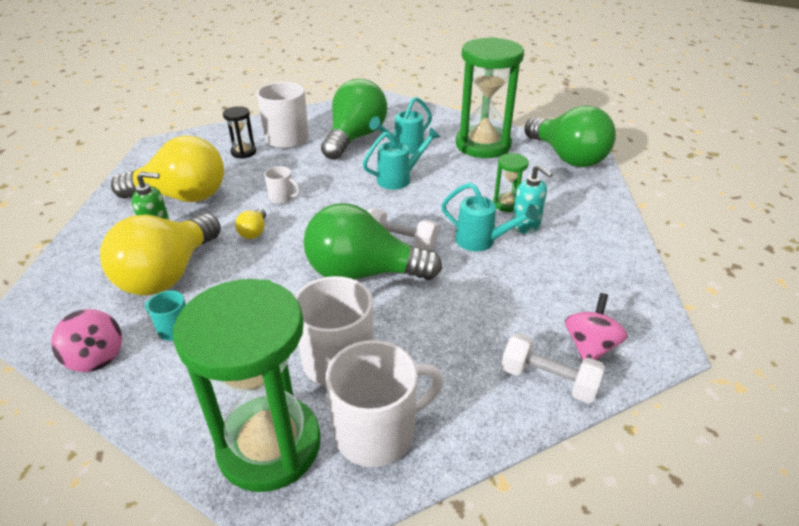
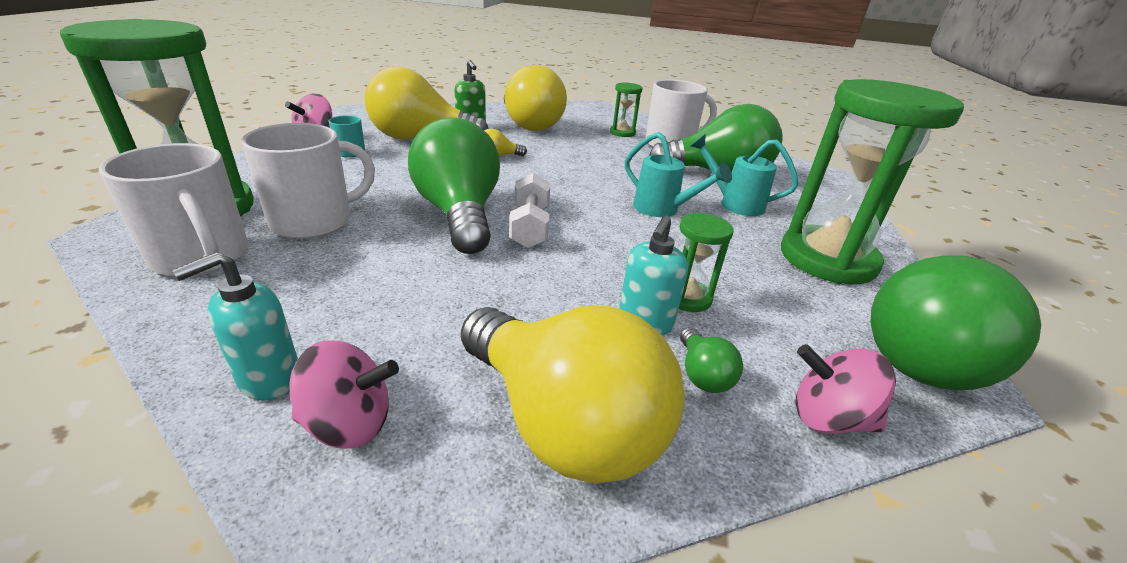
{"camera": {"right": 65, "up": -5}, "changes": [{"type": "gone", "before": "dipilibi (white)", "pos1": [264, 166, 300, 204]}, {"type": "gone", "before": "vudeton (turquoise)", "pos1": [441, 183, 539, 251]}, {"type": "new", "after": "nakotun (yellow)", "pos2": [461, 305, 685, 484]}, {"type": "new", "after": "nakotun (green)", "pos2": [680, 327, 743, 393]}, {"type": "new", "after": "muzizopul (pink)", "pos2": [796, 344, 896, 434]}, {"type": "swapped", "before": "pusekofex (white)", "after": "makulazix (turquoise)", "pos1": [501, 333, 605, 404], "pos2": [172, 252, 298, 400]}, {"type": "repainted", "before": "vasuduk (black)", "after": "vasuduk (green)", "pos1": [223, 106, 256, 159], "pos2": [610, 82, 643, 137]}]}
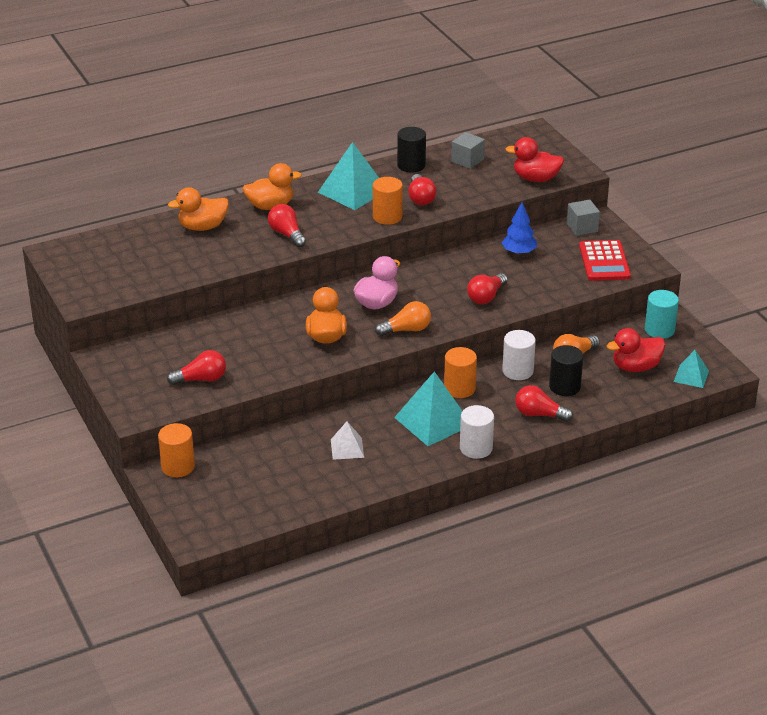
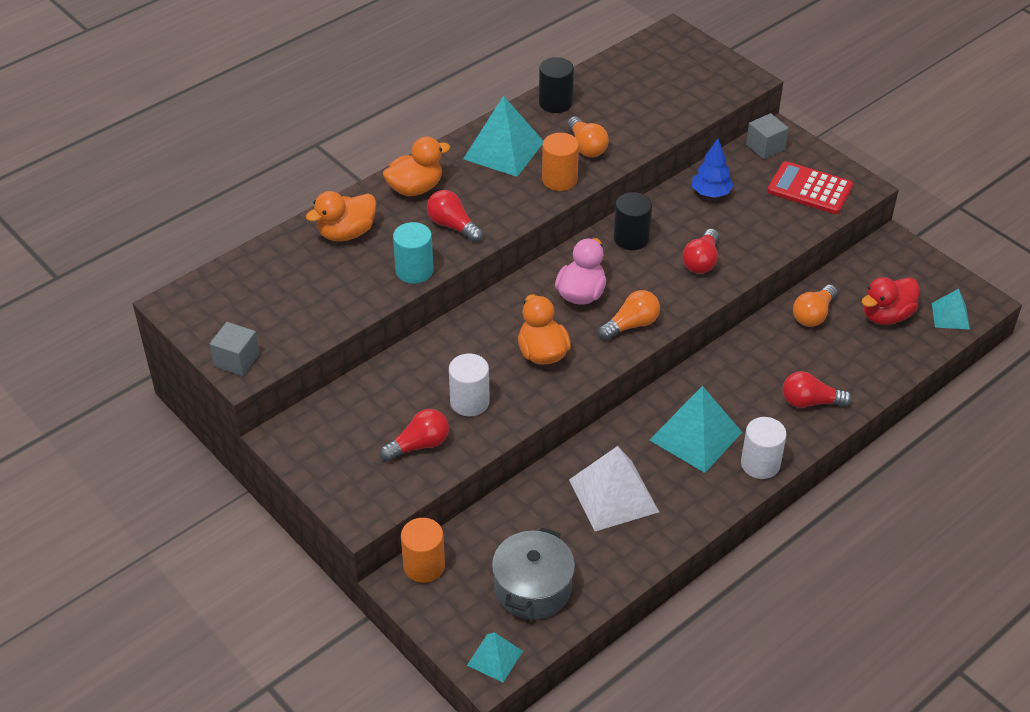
{"camera": {"right": -15, "up": 10}, "changes": [{"type": "gone", "before": "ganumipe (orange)", "pos1": [444, 347, 477, 398]}, {"type": "gone", "before": "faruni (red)", "pos1": [506, 137, 564, 182]}, {"type": "new", "after": "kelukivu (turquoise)", "pos2": [467, 632, 523, 683]}, {"type": "new", "after": "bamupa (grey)", "pos2": [492, 527, 575, 620]}, {"type": "shifted", "before": "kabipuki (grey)", "pos1": [451, 132, 485, 169], "pos2": [209, 322, 260, 376]}, {"type": "shifted", "before": "ganumipe (white)", "pos1": [502, 330, 536, 380], "pos2": [449, 353, 490, 416]}, {"type": "shifted", "before": "ganumipe (black)", "pos1": [549, 345, 583, 396], "pos2": [614, 192, 652, 250]}, {"type": "shifted", "before": "ganumipe (turquoise)", "pos1": [645, 290, 679, 339], "pos2": [393, 222, 433, 284]}, {"type": "repainted", "before": "nakotun (red)", "after": "nakotun (orange)", "pos1": [408, 174, 437, 205], "pos2": [567, 116, 609, 157]}, {"type": "rotated", "before": "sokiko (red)", "pos1": [579, 240, 631, 281], "pos2": [767, 161, 853, 214], "turn": 135}, {"type": "scaled", "before": "kelukivu (white)", "pos1": [331, 422, 364, 460], "pos2": [569, 446, 659, 531], "scale": 1.82}]}
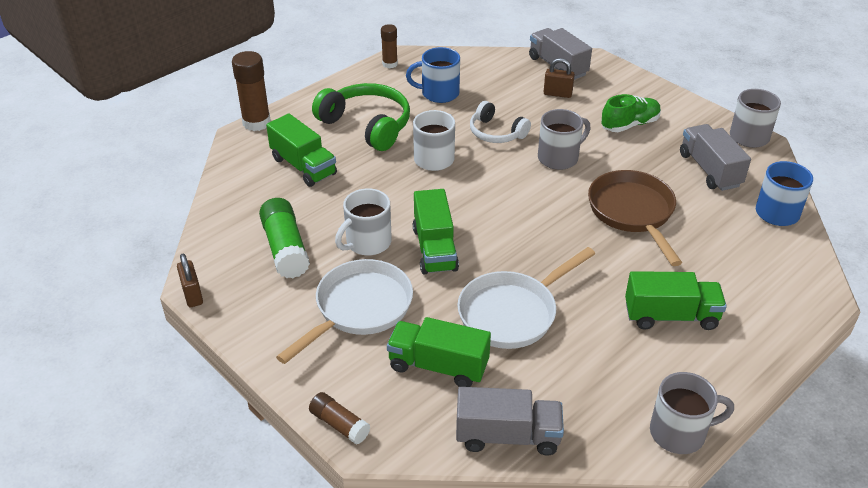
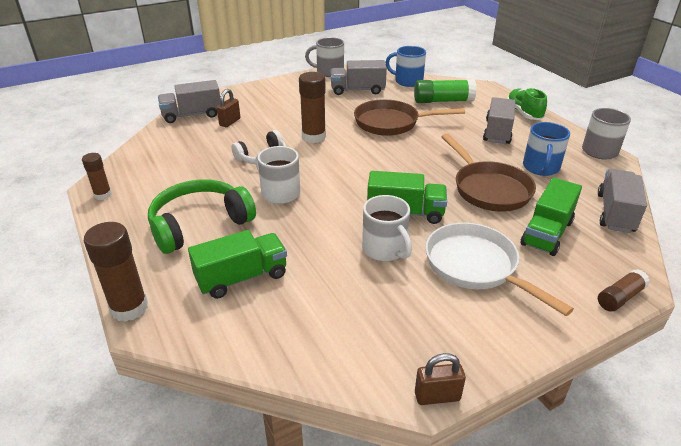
{"camera": {"right": -75, "up": -5}, "changes": [{"type": "shifted", "before": "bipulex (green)", "pos1": [259, 198, 310, 279], "pos2": [414, 79, 477, 103]}, {"type": "shifted", "before": "dipilibi (blue)", "pos1": [406, 47, 460, 103], "pos2": [523, 122, 570, 176]}, {"type": "shifted", "before": "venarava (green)", "pos1": [601, 94, 661, 132], "pos2": [507, 88, 547, 120]}, {"type": "swapped", "before": "dipilibi (grey)", "after": "bipulex (brown)", "pos1": [538, 109, 591, 170], "pos2": [299, 72, 326, 143]}, {"type": "repainted", "before": "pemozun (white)", "after": "pemozun (brown)", "pos1": [457, 247, 595, 349], "pos2": [441, 134, 536, 212]}, {"type": "repainted", "before": "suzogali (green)", "after": "suzogali (grey)", "pos1": [625, 271, 727, 330], "pos2": [483, 97, 516, 144]}]}
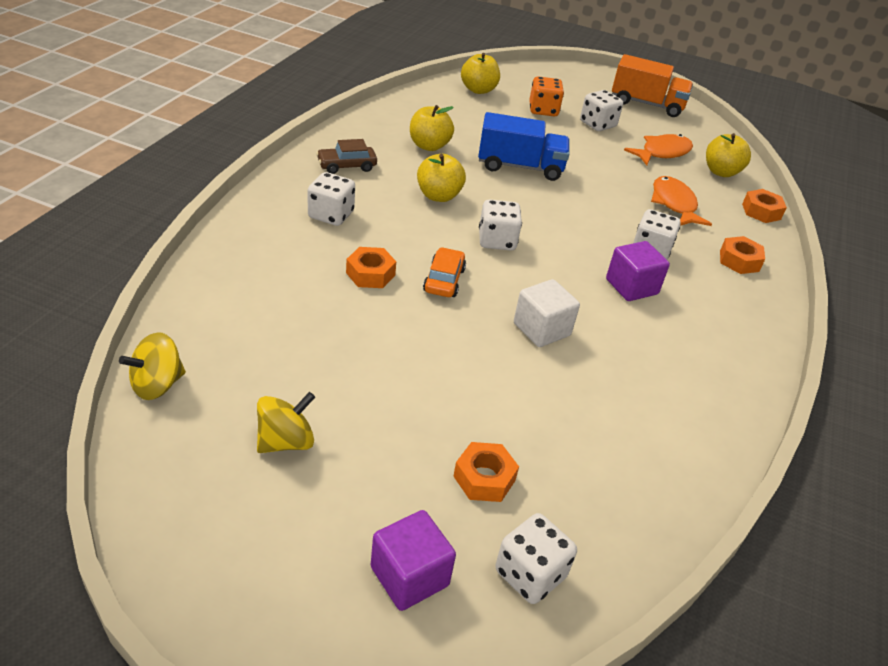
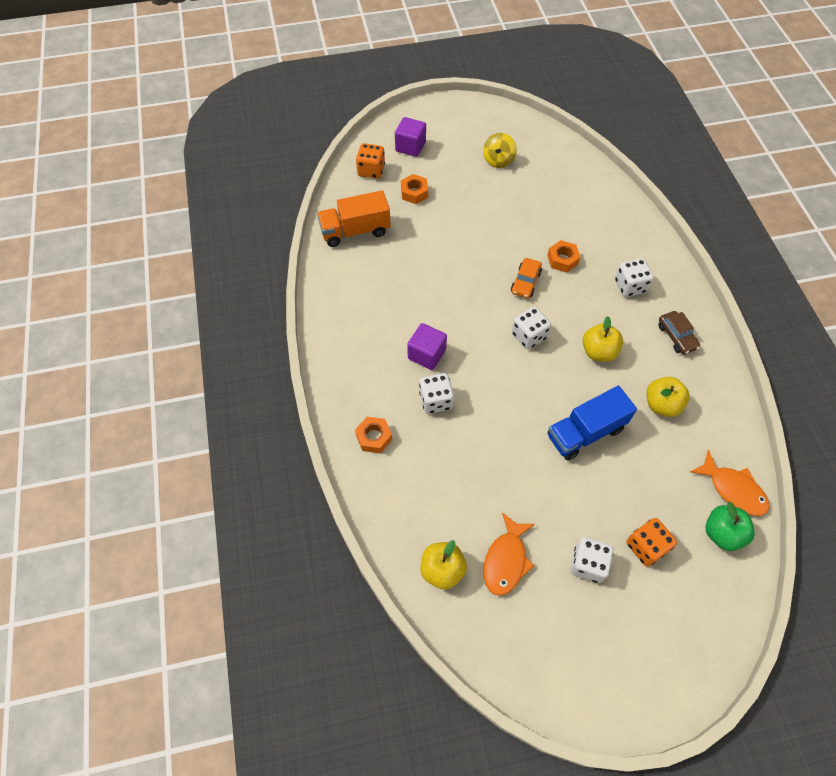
{"camera": {"right": 150, "up": 20}, "changes": [{"type": "gone", "before": "muzizopul (yellow)", "pos1": [119, 332, 186, 400]}, {"type": "gone", "before": "kabipuki (white)", "pos1": [514, 279, 580, 347]}, {"type": "gone", "before": "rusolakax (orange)", "pos1": [742, 189, 787, 223]}, {"type": "shifted", "before": "suzogali (orange)", "pos1": [612, 54, 693, 117], "pos2": [317, 190, 391, 247]}, {"type": "shifted", "before": "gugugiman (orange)", "pos1": [651, 176, 712, 226], "pos2": [690, 450, 769, 516]}, {"type": "repainted", "before": "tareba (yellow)", "after": "tareba (green)", "pos1": [461, 53, 500, 94], "pos2": [706, 502, 755, 551]}, {"type": "repainted", "before": "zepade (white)", "after": "zepade (orange)", "pos1": [495, 513, 577, 604], "pos2": [356, 143, 385, 179]}, {"type": "rotated", "before": "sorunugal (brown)", "pos1": [316, 139, 377, 174], "pos2": [658, 311, 700, 354], "turn": 120}, {"type": "rotated", "before": "sorunugal (orange)", "pos1": [423, 247, 466, 297], "pos2": [511, 258, 542, 298], "turn": 45}]}
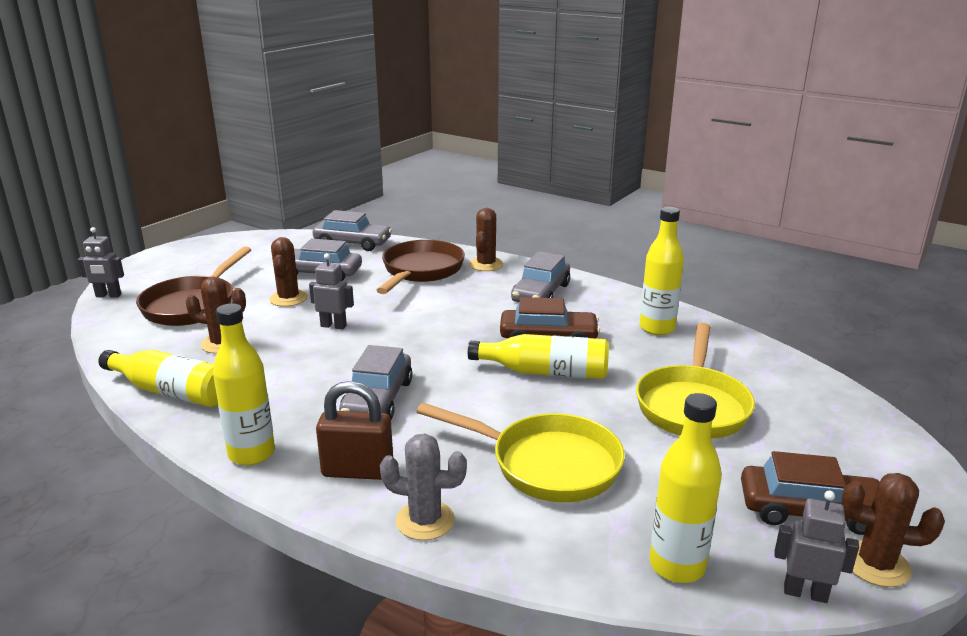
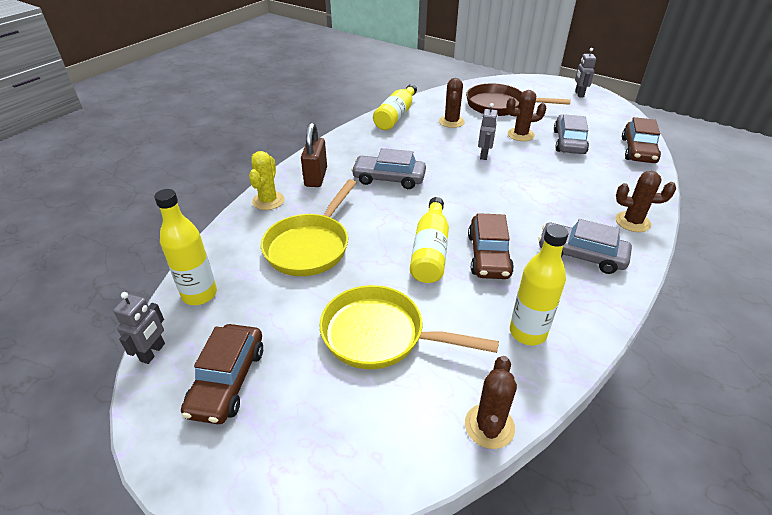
{"camera": {"right": 90, "up": 15}, "changes": [{"type": "gone", "before": "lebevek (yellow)", "pos1": [213, 303, 275, 465]}, {"type": "gone", "before": "pemozun (brown)", "pos1": [376, 240, 465, 294]}, {"type": "shifted", "before": "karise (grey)", "pos1": [78, 227, 124, 298], "pos2": [575, 48, 596, 97]}, {"type": "shifted", "before": "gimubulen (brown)", "pos1": [841, 473, 945, 587], "pos2": [465, 356, 517, 449]}, {"type": "repainted", "before": "sorunugal (grey)", "after": "sorunugal (brown)", "pos1": [313, 210, 392, 251], "pos2": [622, 117, 661, 163]}, {"type": "repainted", "before": "gimubulen (grey)", "after": "gimubulen (yellow)", "pos1": [380, 434, 467, 540], "pos2": [249, 151, 285, 210]}]}
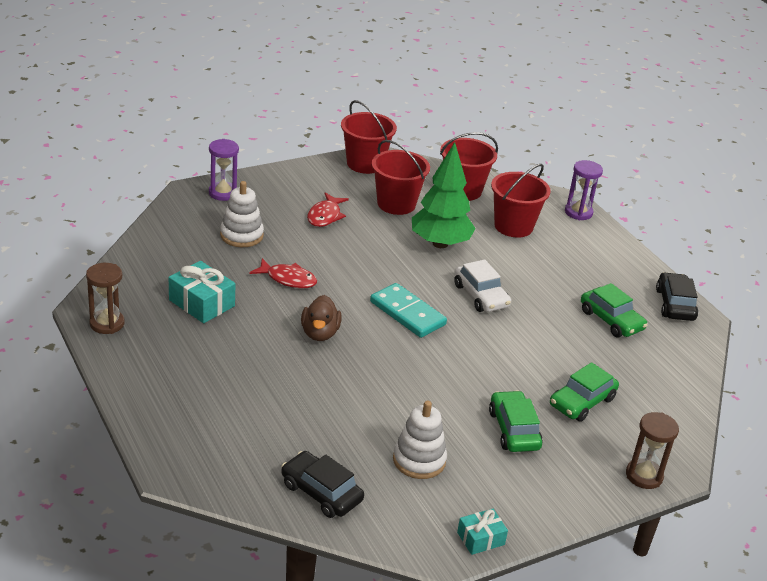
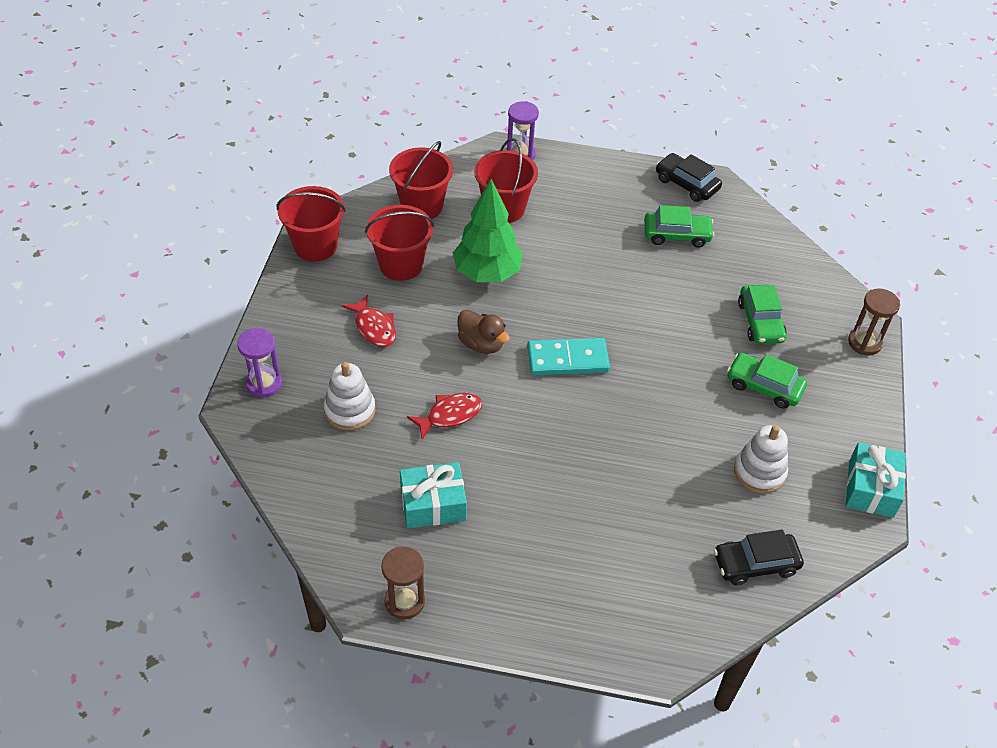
{"camera": {"right": -50, "up": 15}, "changes": [{"type": "gone", "before": "sorunugal (white)", "pos1": [454, 259, 511, 312]}, {"type": "shifted", "before": "faruni (brown)", "pos1": [301, 295, 342, 341], "pos2": [457, 310, 510, 354]}, {"type": "scaled", "before": "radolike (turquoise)", "pos1": [457, 509, 508, 555], "pos2": [846, 442, 906, 518], "scale": 1.65}]}
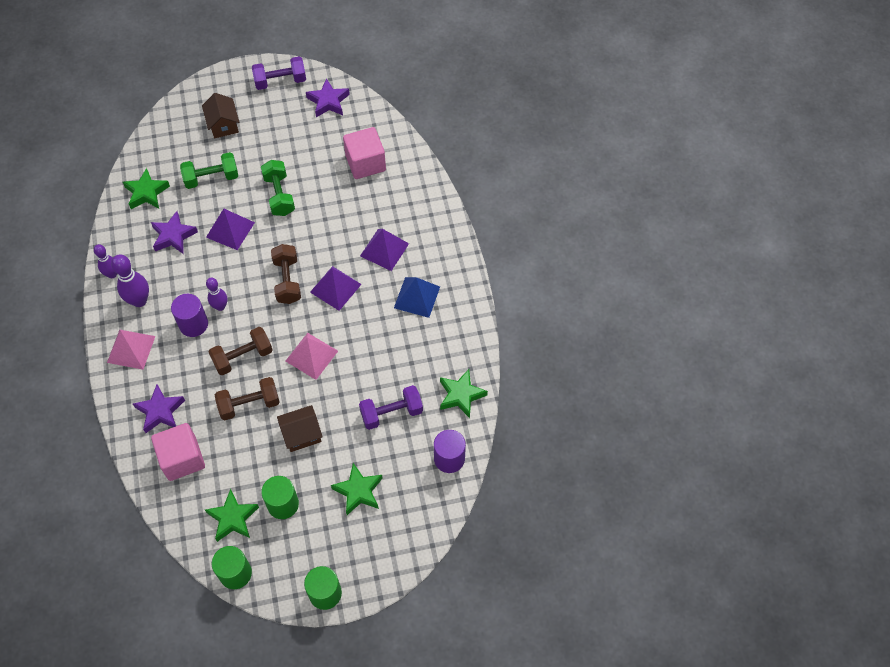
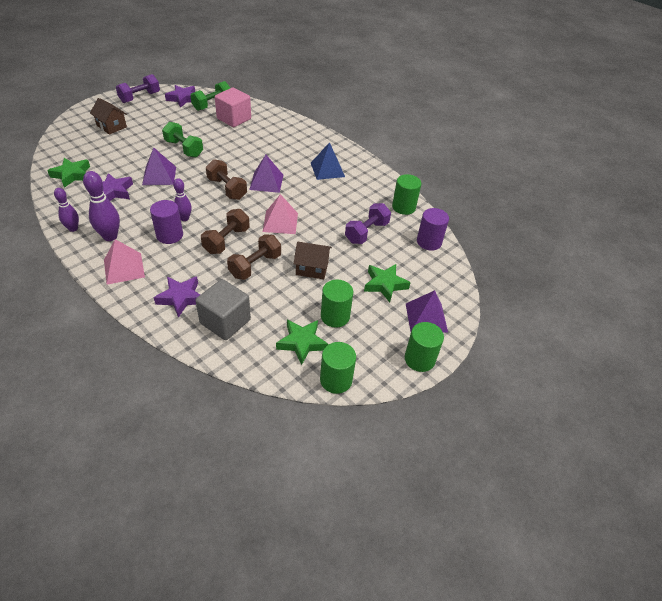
{"camera": {"right": -35, "up": -15}, "changes": [{"type": "shifted", "before": "pusekofex (green)", "pos1": [180, 152, 238, 189], "pos2": [190, 81, 230, 111]}, {"type": "shifted", "before": "kelukivu (purple)", "pos1": [360, 229, 409, 271], "pos2": [406, 290, 448, 333]}, {"type": "swapped", "before": "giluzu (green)", "after": "ganumipe (green)", "pos1": [440, 369, 488, 418], "pos2": [392, 174, 421, 215]}, {"type": "repainted", "before": "kabipuki (pink)", "after": "kabipuki (grey)", "pos1": [151, 423, 205, 481], "pos2": [195, 279, 251, 340]}, {"type": "rotated", "before": "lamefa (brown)", "pos1": [277, 405, 323, 452], "pos2": [294, 242, 332, 279], "turn": 60}]}
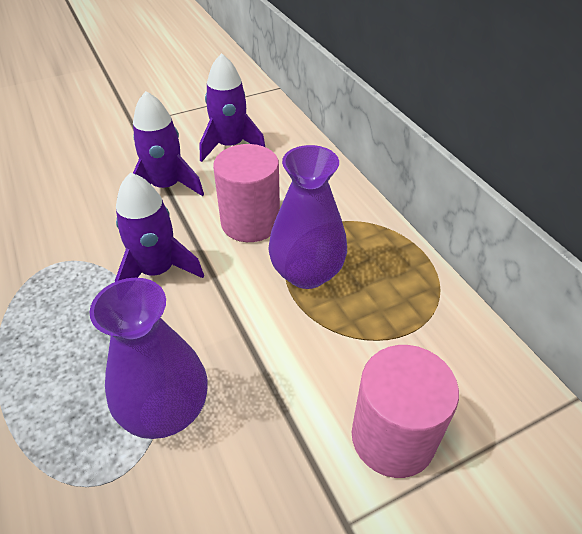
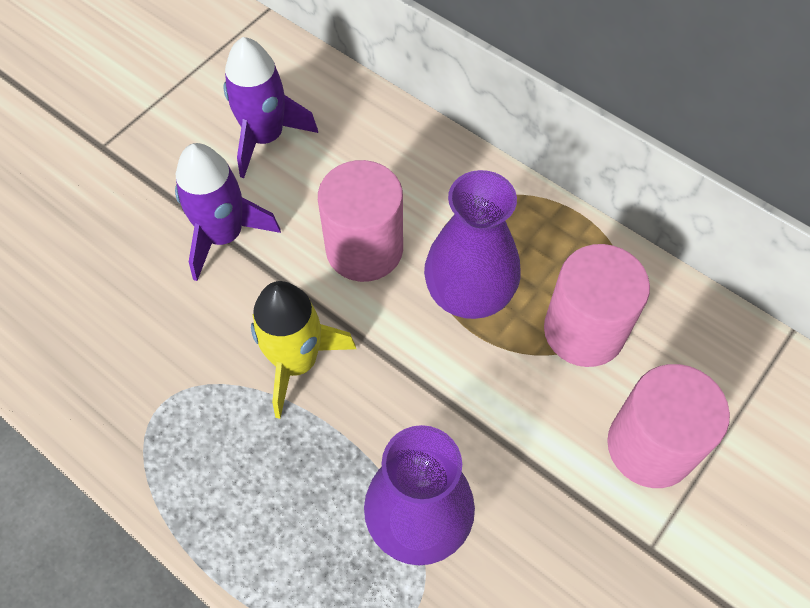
{"camera": {"right": -25, "up": 15}, "changes": [{"type": "new", "after": "ganumipe (pink)", "pos2": [544, 244, 650, 367]}, {"type": "repainted", "before": "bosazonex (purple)", "after": "bosazonex (yellow)", "pos1": [115, 172, 204, 282], "pos2": [251, 281, 356, 419]}]}
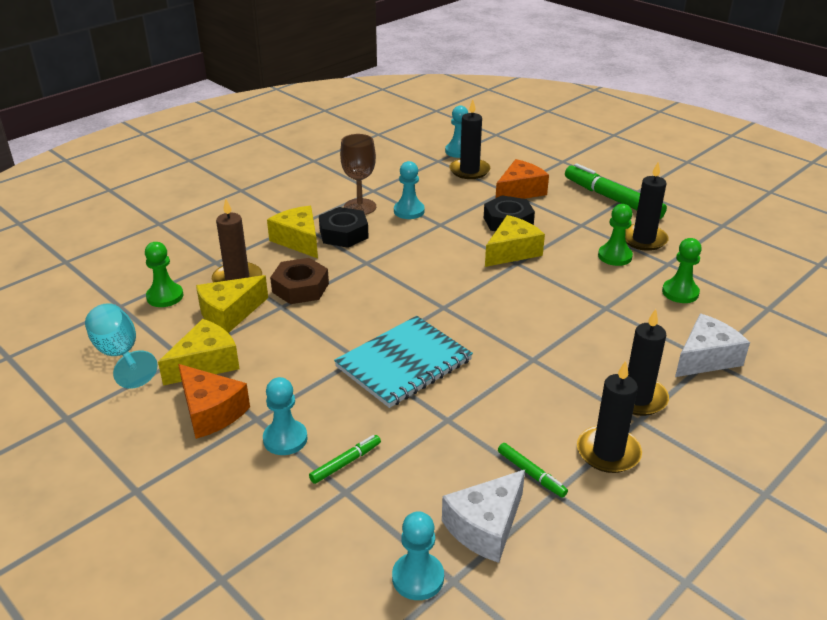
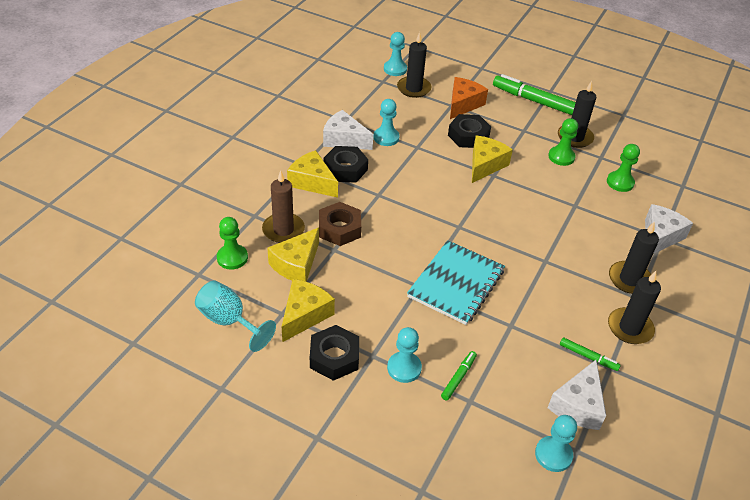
{"camera": {"right": -20, "up": 10}, "changes": [{"type": "swapped", "before": "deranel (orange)", "after": "rusolakax (black)", "pos1": [178, 364, 250, 439], "pos2": [310, 325, 359, 381]}, {"type": "swapped", "before": "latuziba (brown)", "after": "deranel (white)", "pos1": [340, 134, 376, 215], "pos2": [323, 110, 373, 150]}]}
